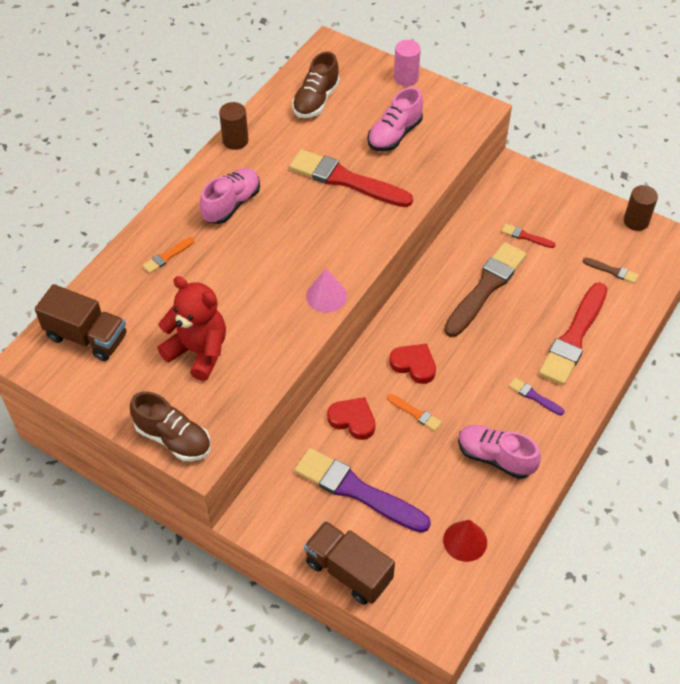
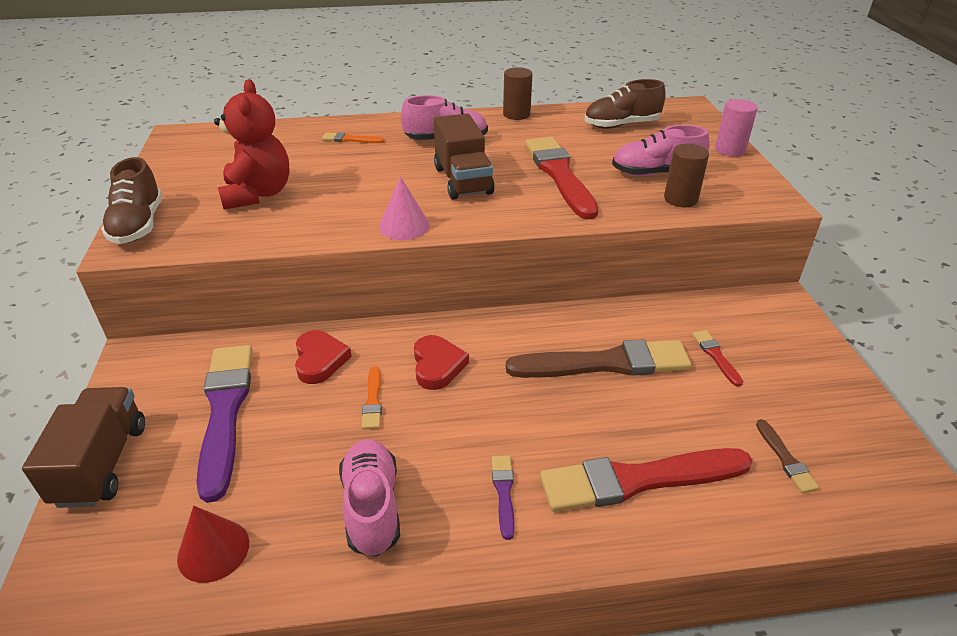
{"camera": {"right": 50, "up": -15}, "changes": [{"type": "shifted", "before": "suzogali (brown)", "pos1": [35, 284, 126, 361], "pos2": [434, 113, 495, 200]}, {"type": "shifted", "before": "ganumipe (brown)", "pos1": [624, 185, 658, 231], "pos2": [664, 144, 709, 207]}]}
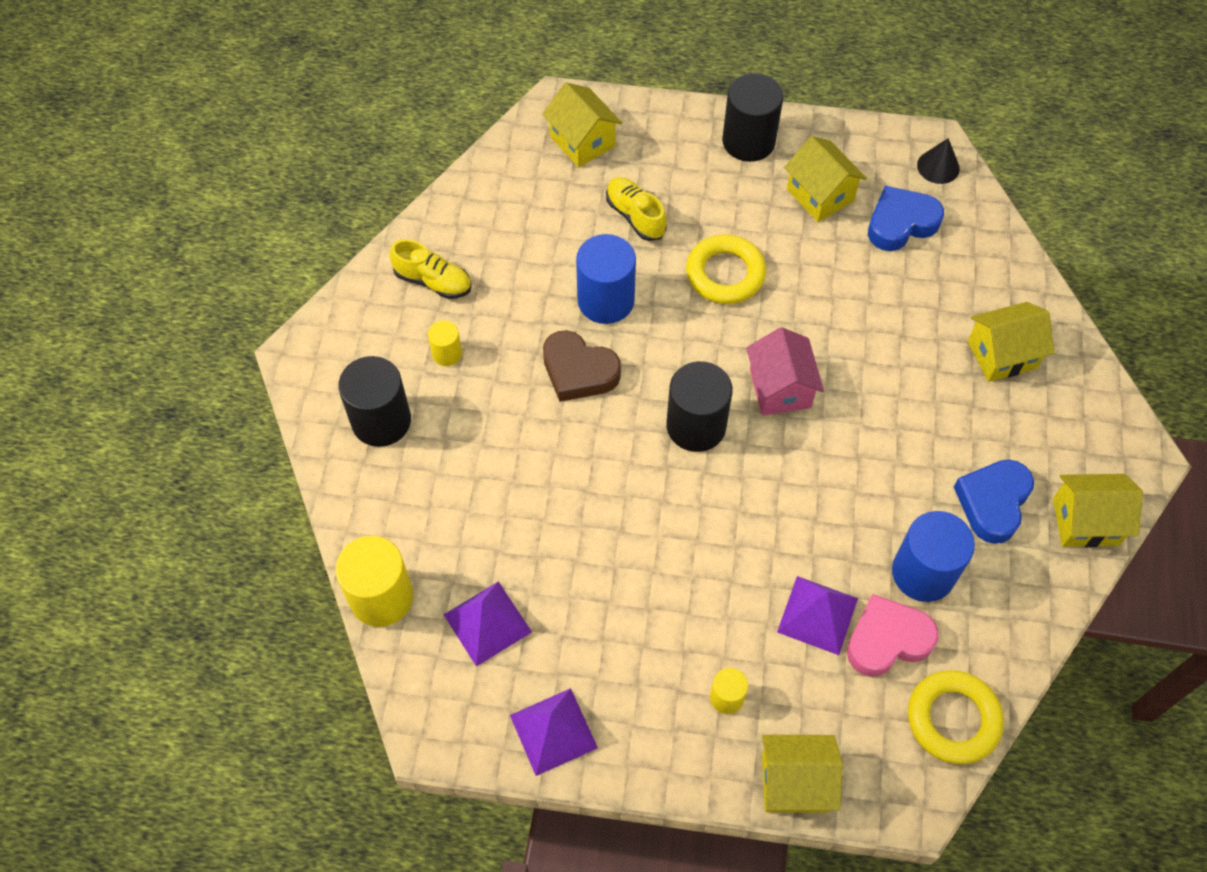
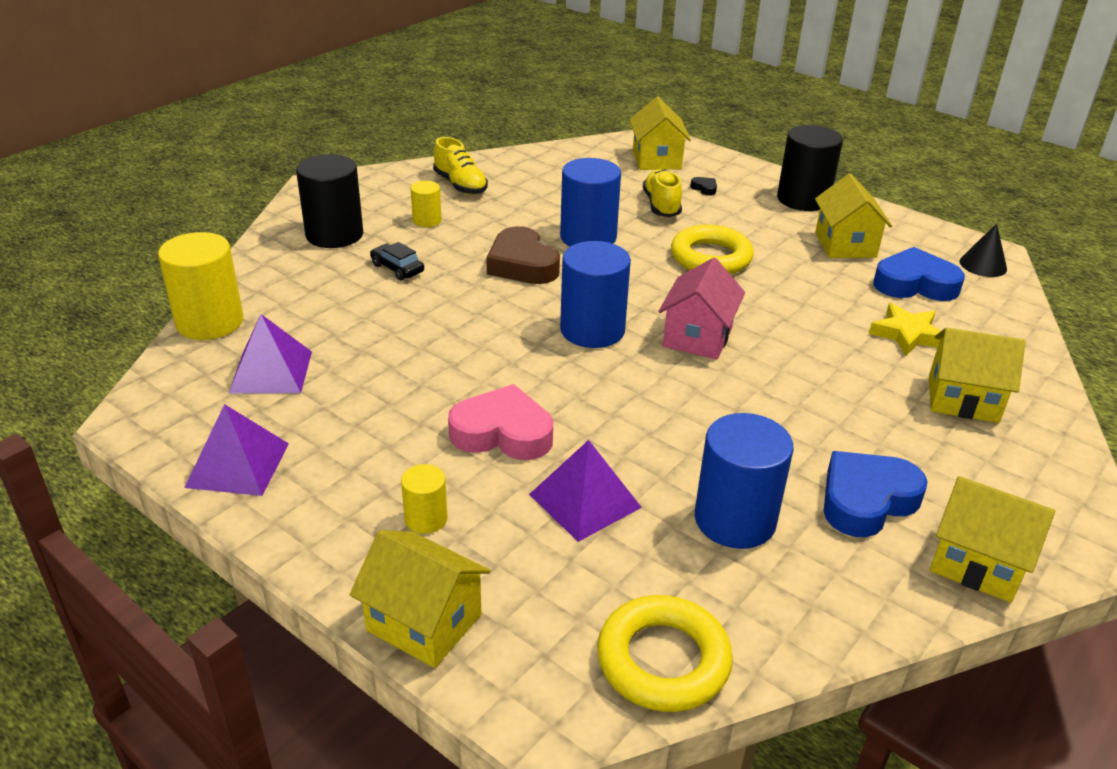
{"camera": {"right": 30, "up": -25}, "changes": [{"type": "new", "after": "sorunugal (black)", "pos2": [370, 242, 424, 280]}, {"type": "new", "after": "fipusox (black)", "pos2": [690, 177, 717, 196]}, {"type": "new", "after": "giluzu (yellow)", "pos2": [869, 303, 941, 356]}, {"type": "shifted", "before": "fipusox (pink)", "pos1": [846, 594, 939, 677], "pos2": [448, 384, 553, 460]}, {"type": "repainted", "before": "ganumipe (black)", "after": "ganumipe (blue)", "pos1": [667, 361, 733, 452], "pos2": [560, 241, 631, 348]}]}
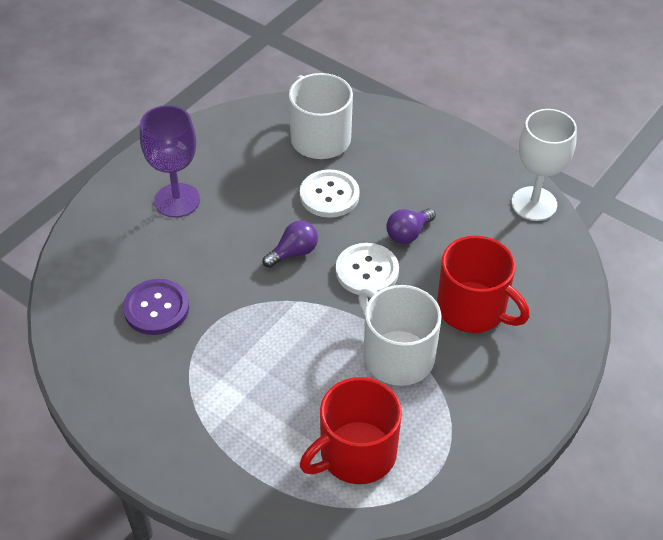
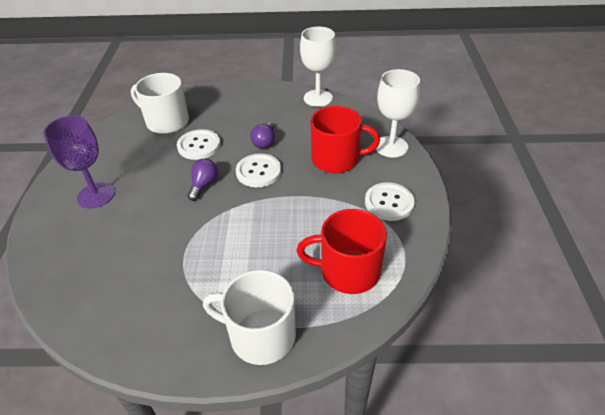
{"camera": {"right": -35, "up": -5}, "changes": [{"type": "gone", "before": "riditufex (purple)", "pos1": [123, 279, 189, 335]}, {"type": "new", "after": "riditufex (white)", "pos2": [365, 182, 415, 221]}, {"type": "new", "after": "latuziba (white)", "pos2": [376, 69, 420, 158]}, {"type": "shifted", "before": "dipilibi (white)", "pos1": [358, 285, 442, 386], "pos2": [203, 270, 296, 365]}, {"type": "rotated", "before": "dipilibi (red)", "pos1": [300, 377, 402, 484], "pos2": [297, 209, 387, 294], "turn": 75}]}
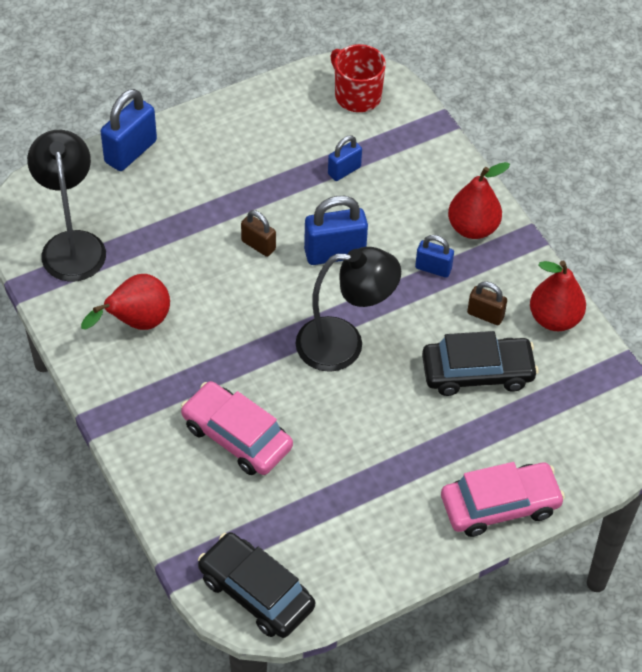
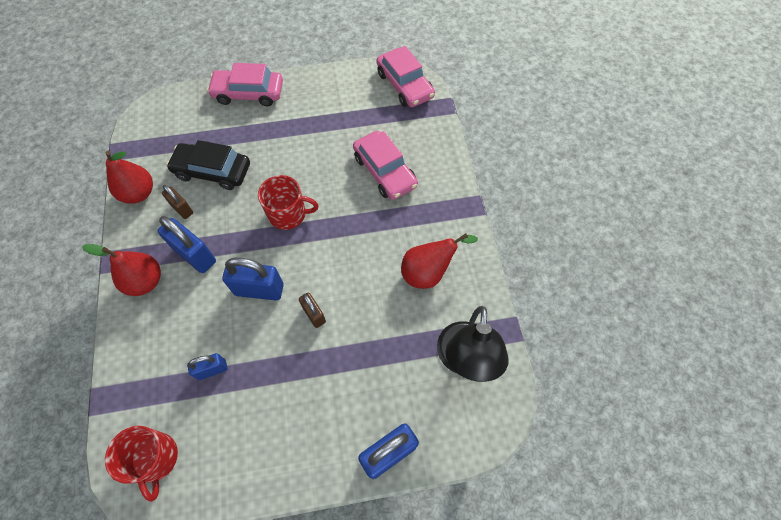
{"camera": {"right": -160, "up": 10}, "changes": [{"type": "swapped", "before": "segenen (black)", "after": "dipilibi (red)", "pos1": [295, 247, 401, 372], "pos2": [258, 175, 319, 230]}, {"type": "repainted", "before": "sorunugal (black)", "after": "sorunugal (pink)", "pos1": [198, 532, 315, 638], "pos2": [376, 46, 435, 107]}, {"type": "scaled", "before": "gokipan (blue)", "pos1": [415, 235, 454, 278], "pos2": [158, 216, 216, 273], "scale": 1.7}]}
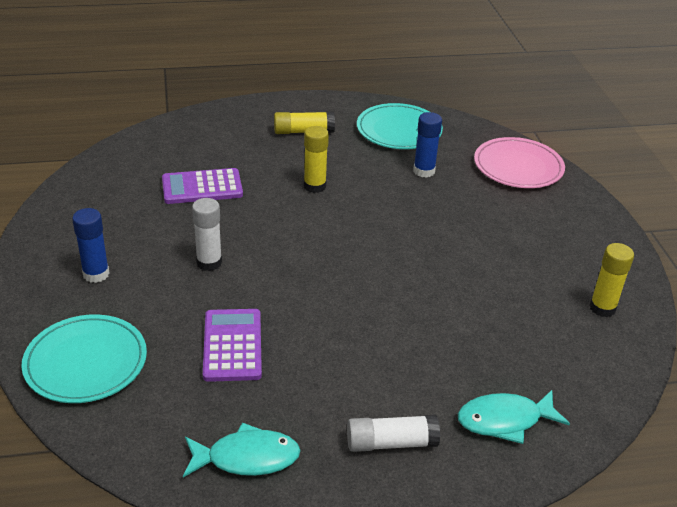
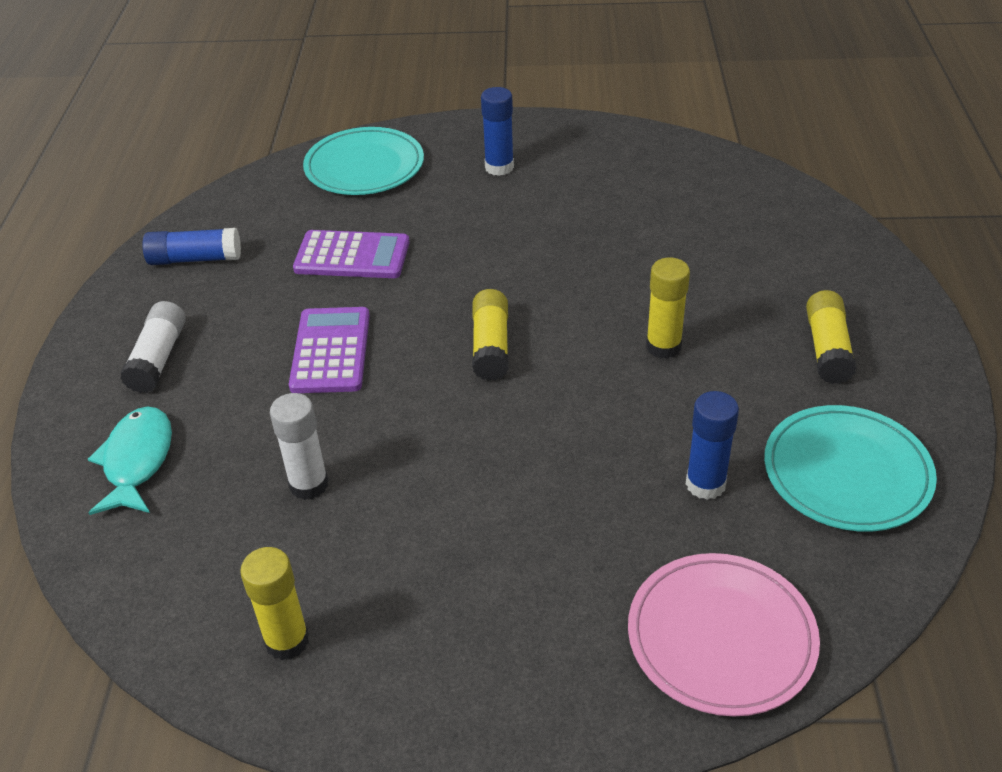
{"camera": {"right": 105, "up": 5}, "changes": [{"type": "new", "after": "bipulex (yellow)", "pos2": [472, 289, 509, 381]}, {"type": "shifted", "before": "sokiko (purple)", "pos1": [162, 168, 243, 204], "pos2": [289, 307, 370, 393]}, {"type": "shifted", "before": "bipulex (white)", "pos1": [192, 198, 222, 271], "pos2": [270, 393, 329, 500]}, {"type": "swapped", "before": "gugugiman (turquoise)", "after": "bipulex (blue)", "pos1": [183, 422, 301, 477], "pos2": [142, 228, 241, 265]}]}
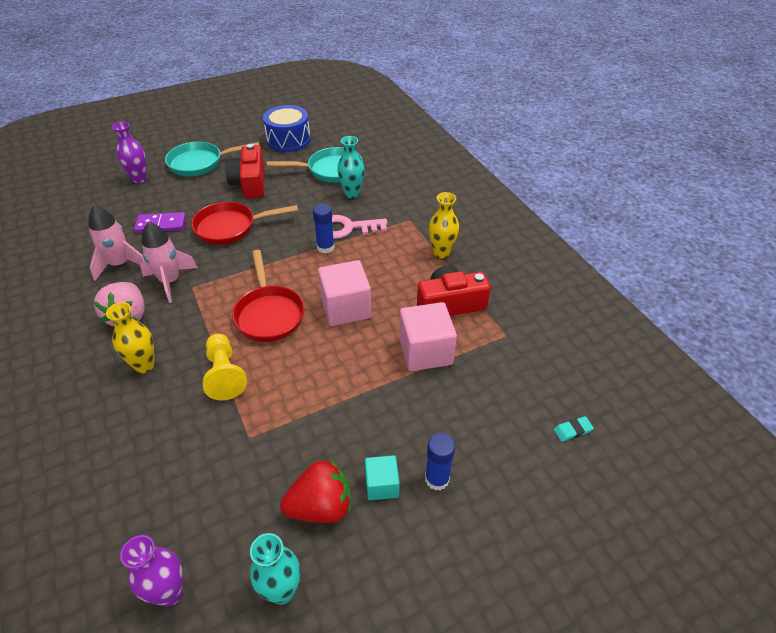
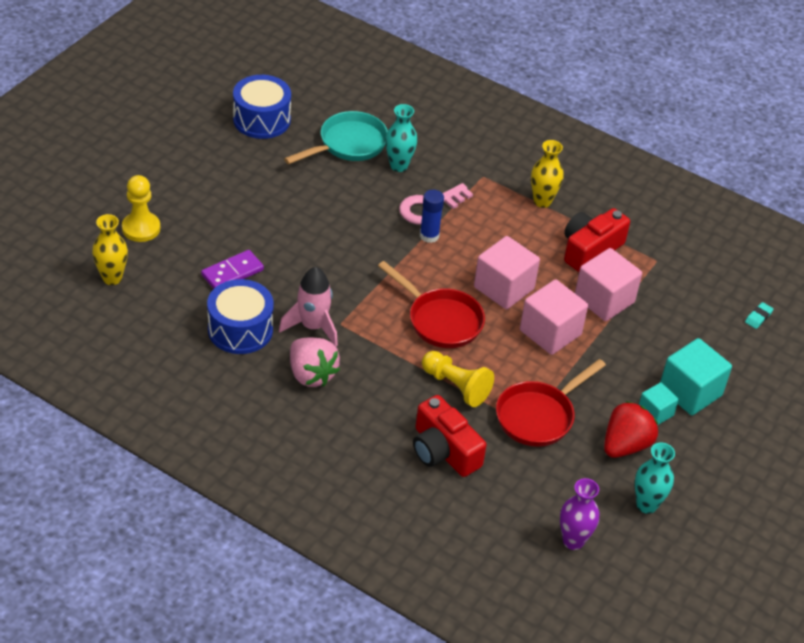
{"camera": {"right": -35, "up": 0}, "changes": [{"type": "gone", "before": "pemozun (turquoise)", "pos1": [165, 142, 259, 176]}, {"type": "new", "after": "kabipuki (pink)", "pos2": [520, 279, 588, 355]}, {"type": "shifted", "before": "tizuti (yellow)", "pos1": [106, 302, 155, 373], "pos2": [92, 214, 128, 285]}, {"type": "shifted", "before": "pemozun (red)", "pos1": [191, 202, 298, 245], "pos2": [496, 359, 606, 447]}, {"type": "shifted", "before": "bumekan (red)", "pos1": [225, 144, 265, 198], "pos2": [413, 395, 487, 477]}, {"type": "swapped", "before": "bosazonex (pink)", "after": "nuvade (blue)", "pos1": [88, 205, 144, 281], "pos2": [207, 279, 274, 354]}, {"type": "swapped", "before": "tizuti (purple)", "after": "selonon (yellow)", "pos1": [112, 122, 147, 183], "pos2": [122, 175, 160, 242]}, {"type": "swapped", "before": "bipulex (blue)", "after": "kabipuki (turquoise)", "pos1": [425, 433, 455, 490], "pos2": [660, 338, 732, 415]}]}
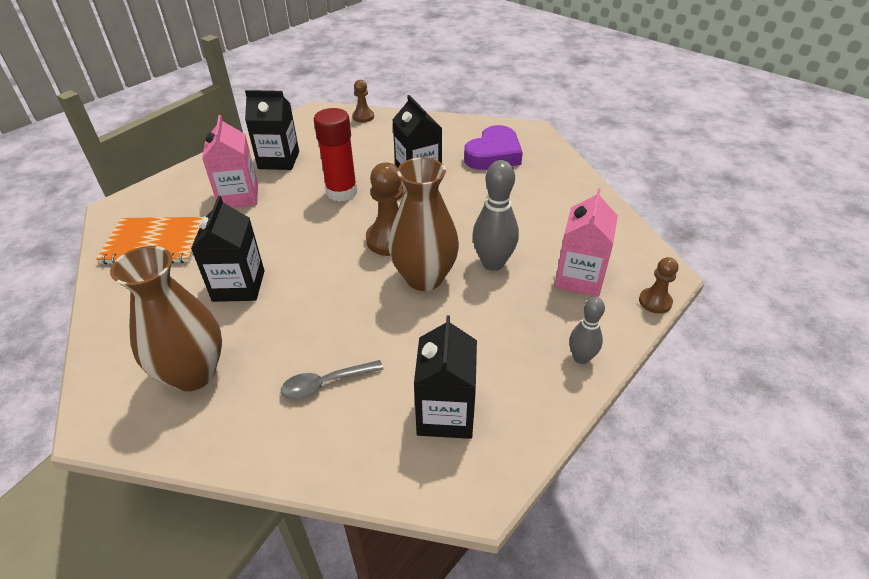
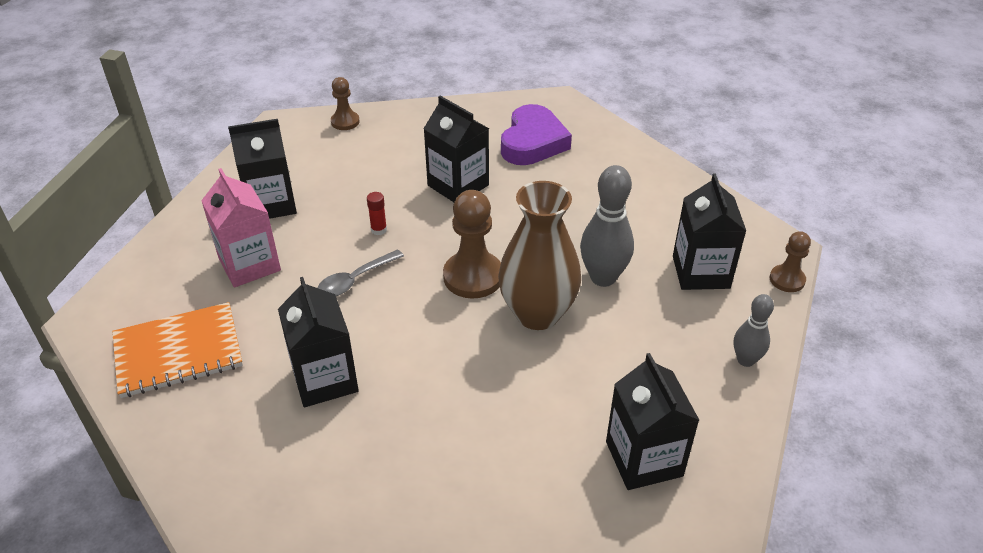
{"camera": {"right": -20, "up": 0}, "changes": [{"type": "gone", "before": "tizuti (brown)", "pos1": [110, 246, 222, 391]}, {"type": "shifted", "before": "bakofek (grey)", "pos1": [281, 360, 383, 399], "pos2": [318, 249, 404, 296]}, {"type": "repainted", "before": "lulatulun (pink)", "after": "lulatulun (black)", "pos1": [554, 188, 618, 297], "pos2": [673, 174, 746, 290]}, {"type": "scaled", "before": "bipulex (red)", "pos1": [314, 108, 357, 202], "pos2": [367, 192, 387, 235], "scale": 0.4}]}
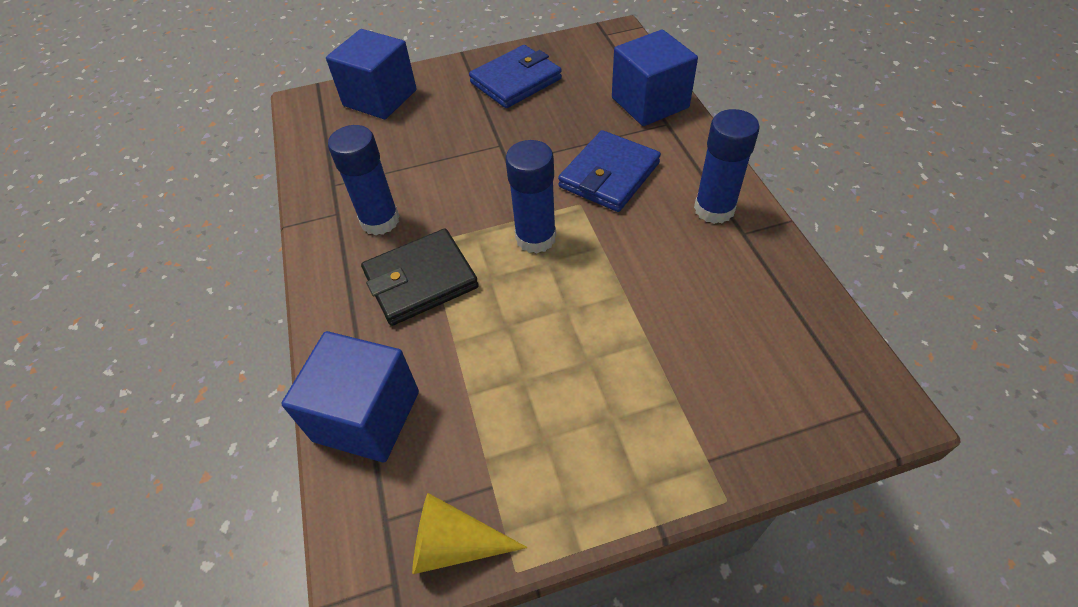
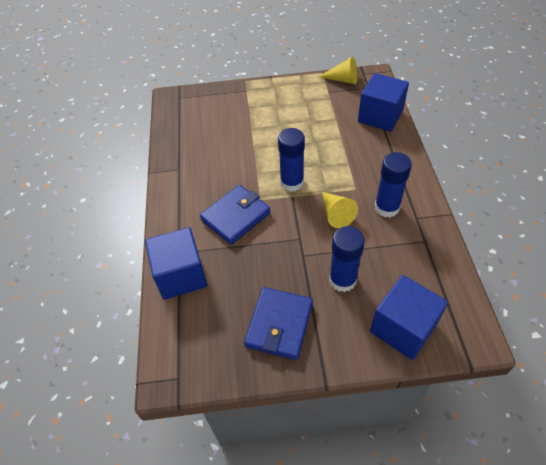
{"camera": {"right": -170, "up": 0}, "changes": [{"type": "gone", "before": "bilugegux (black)", "pos1": [361, 229, 479, 326]}, {"type": "new", "after": "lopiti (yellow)", "pos2": [322, 192, 358, 228]}, {"type": "shifted", "before": "bipulex (blue)", "pos1": [694, 109, 760, 224], "pos2": [329, 226, 365, 292]}, {"type": "rotated", "before": "bilugegux (blue)", "pos1": [469, 45, 562, 108], "pos2": [244, 287, 313, 360], "turn": -45}]}
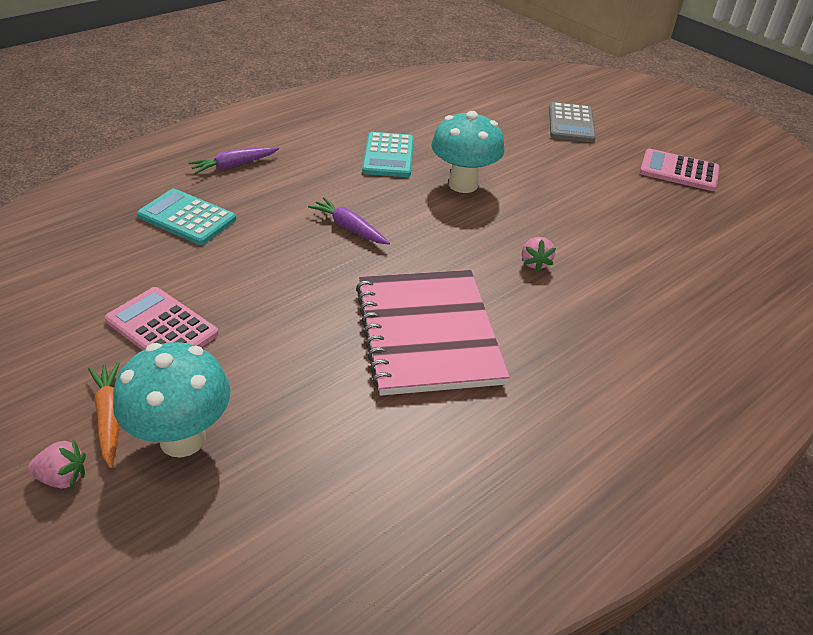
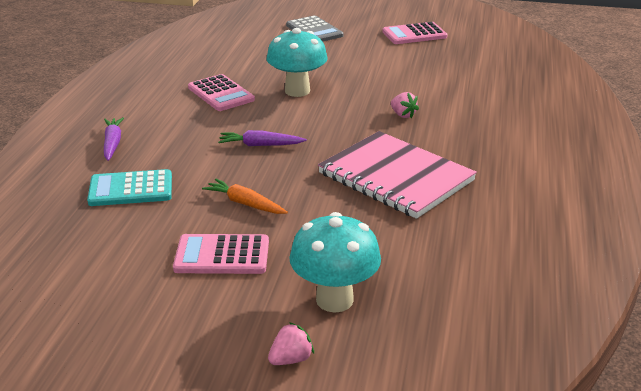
{"camera": {"right": -35, "up": -10}, "changes": [{"type": "shifted", "before": "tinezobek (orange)", "pos1": [88, 362, 120, 468], "pos2": [202, 179, 288, 214]}, {"type": "repainted", "before": "sokiko (turquoise)", "after": "sokiko (pink)", "pos1": [362, 132, 414, 177], "pos2": [188, 74, 255, 111]}, {"type": "rotated", "before": "tinezobek (purple)", "pos1": [188, 147, 279, 174], "pos2": [104, 117, 124, 161], "turn": 150}]}
